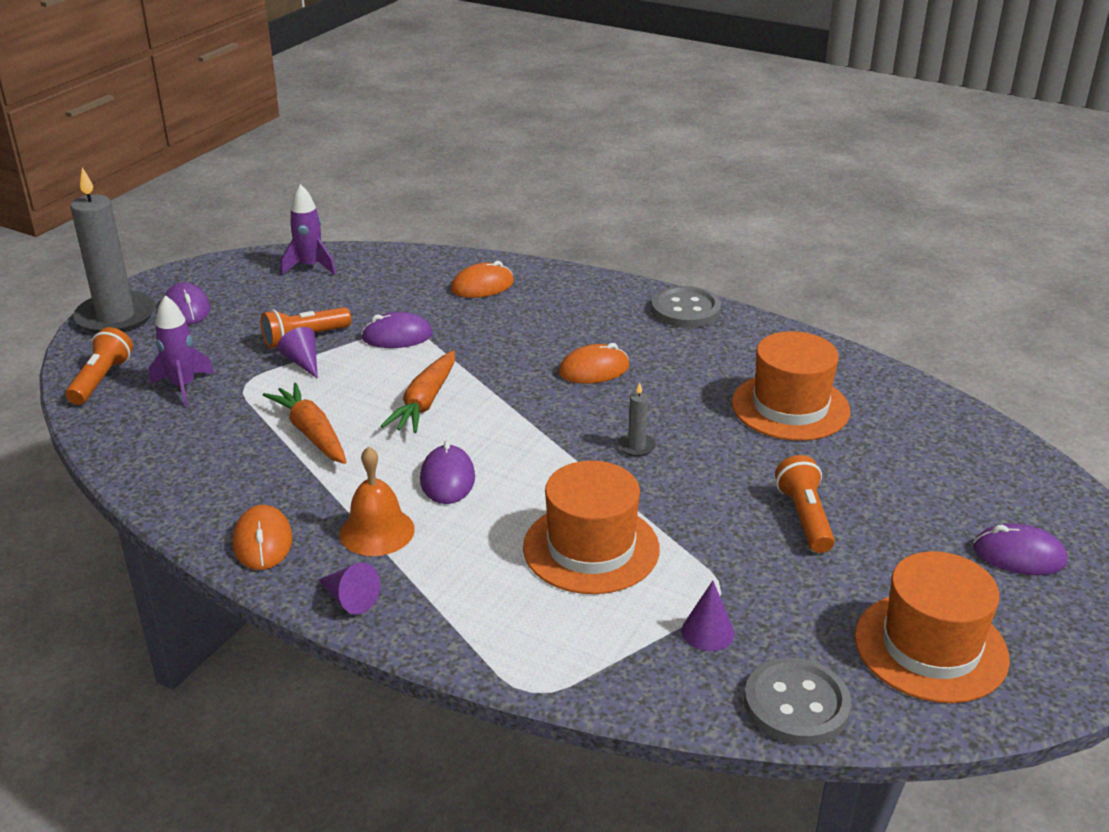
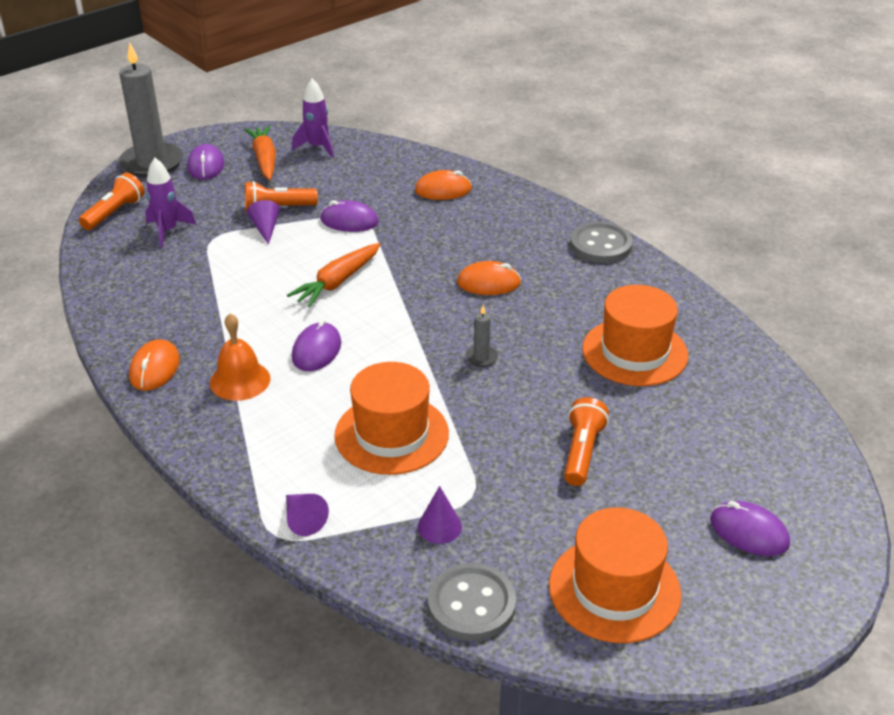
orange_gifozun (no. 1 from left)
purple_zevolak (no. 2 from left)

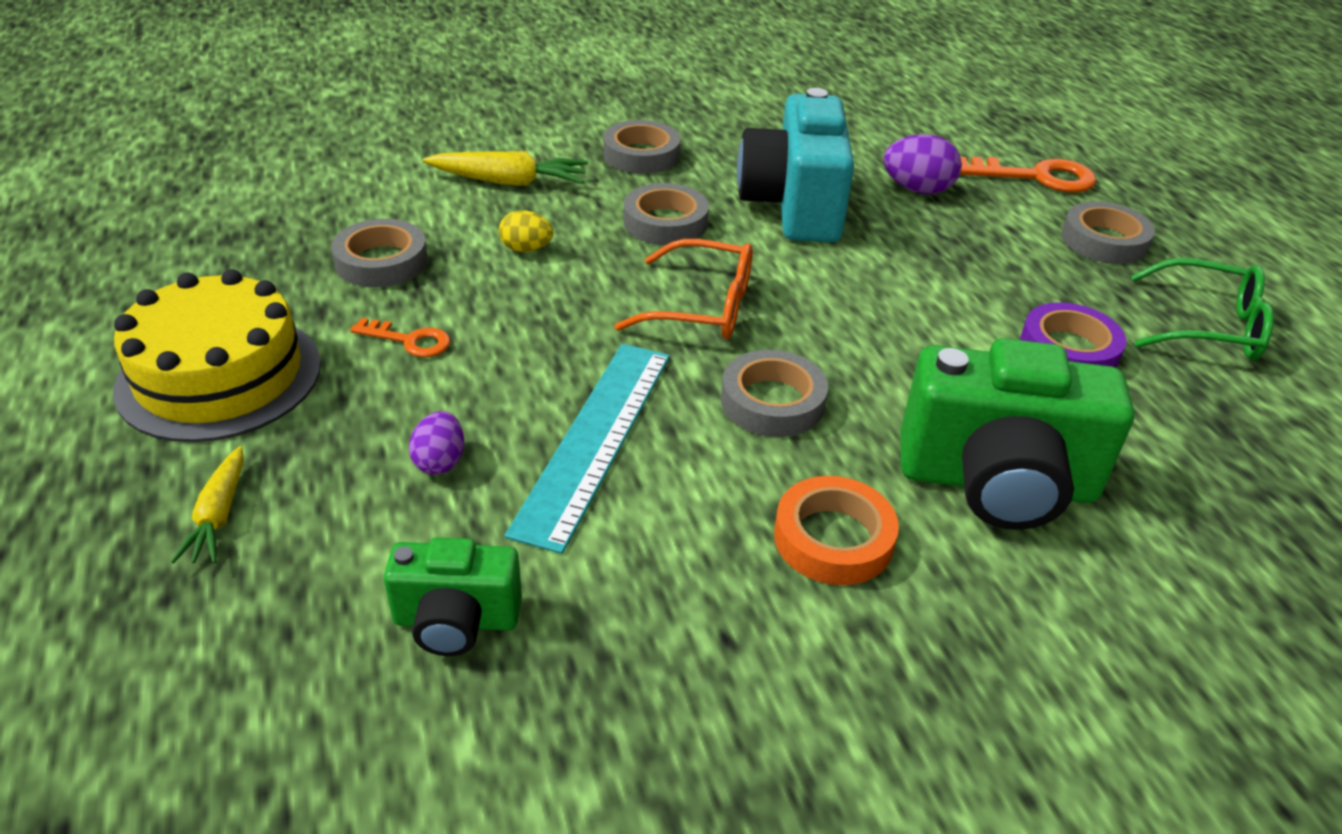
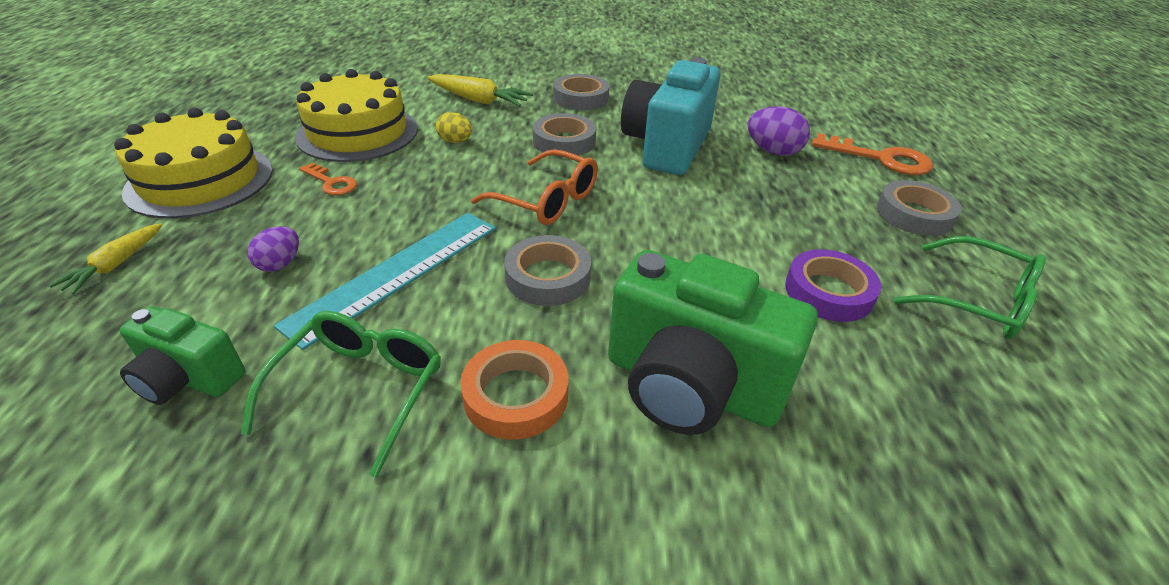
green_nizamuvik (no. 1 from left)
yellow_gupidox (no. 2 from left)

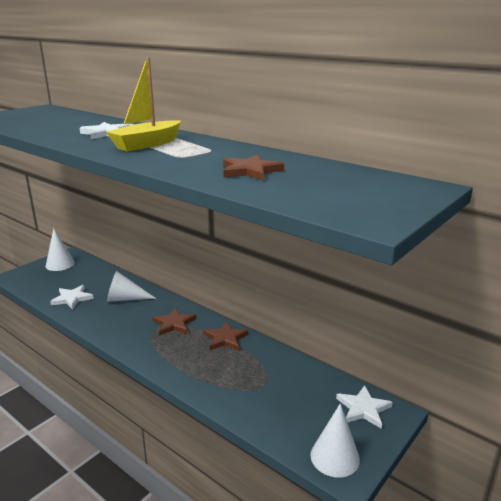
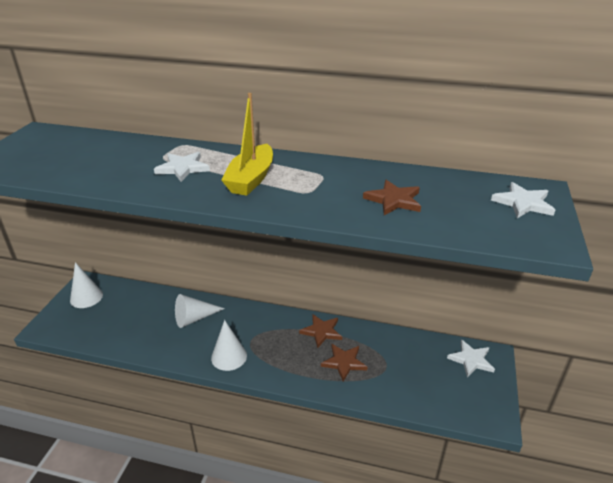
white_zevolak (no. 3 from left)
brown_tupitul (no. 2 from left)
white_tupitul (no. 3 from left)

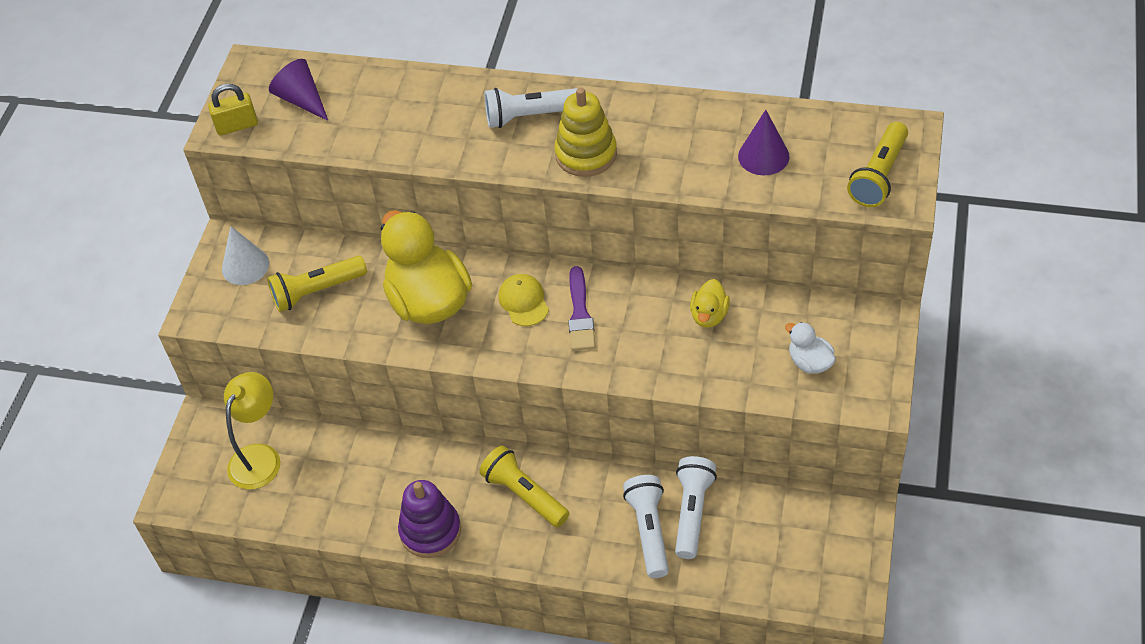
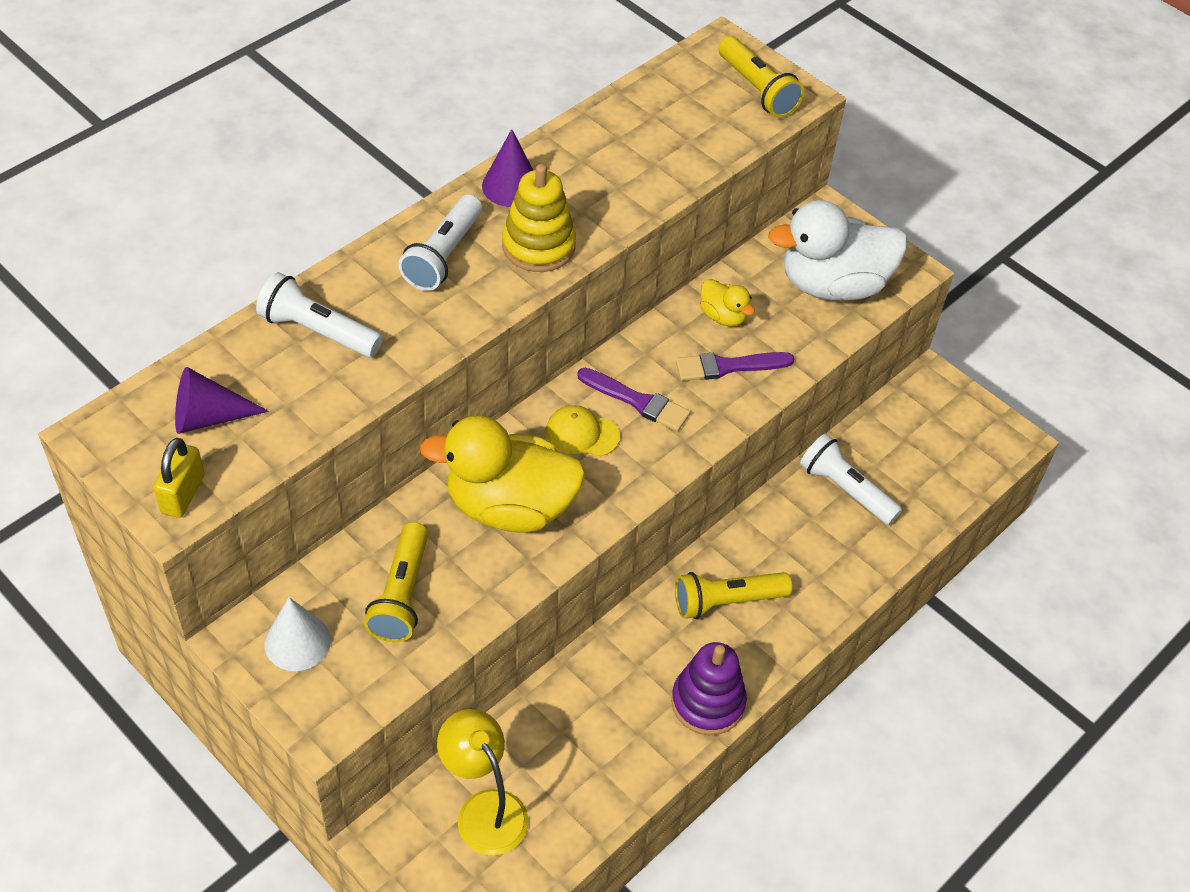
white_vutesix (no. 1 from left)
purple_zevolak (no. 2 from left)
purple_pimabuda (no. 2 from left)
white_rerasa

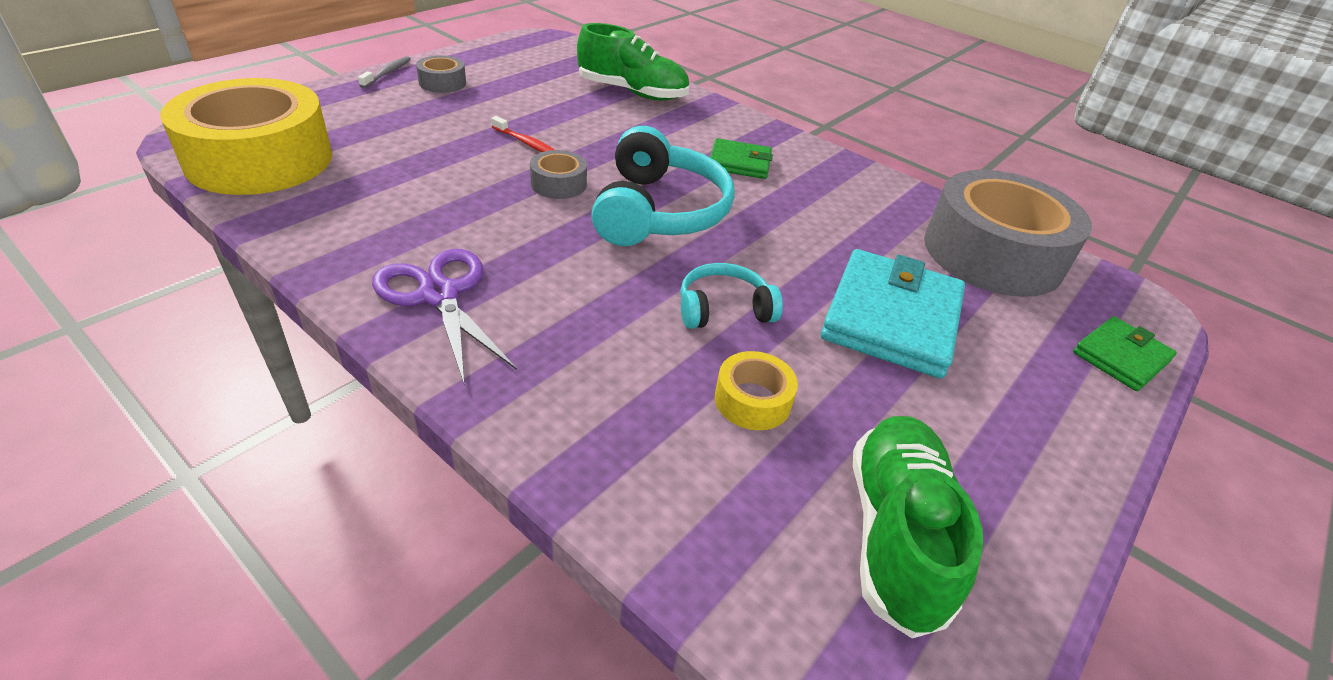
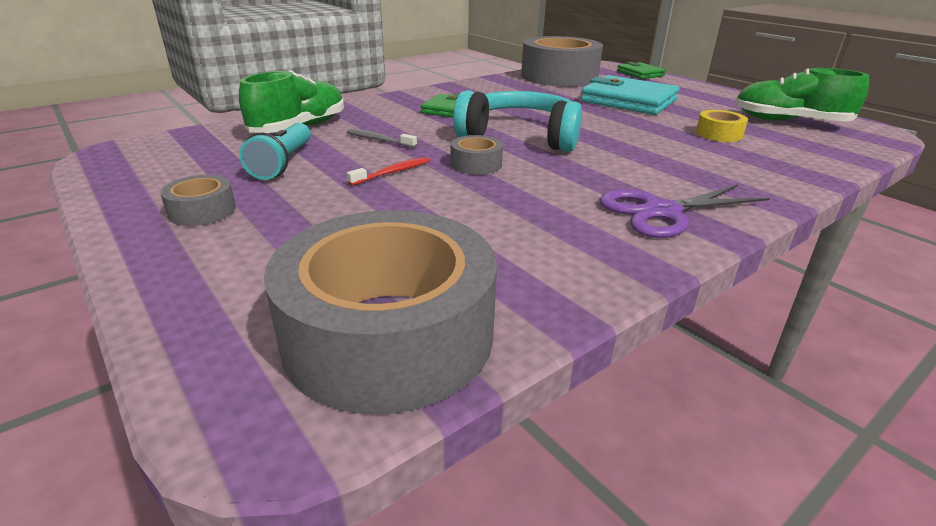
turquoise_vutesix
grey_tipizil (no. 2 from left)
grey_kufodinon
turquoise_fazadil (no. 2 from left in the first image)

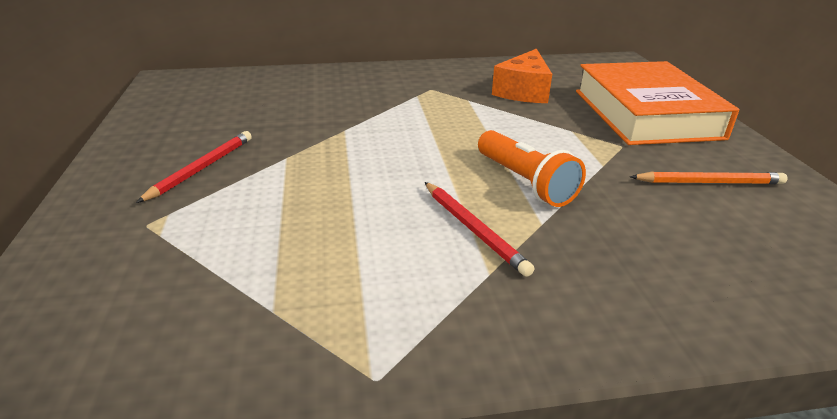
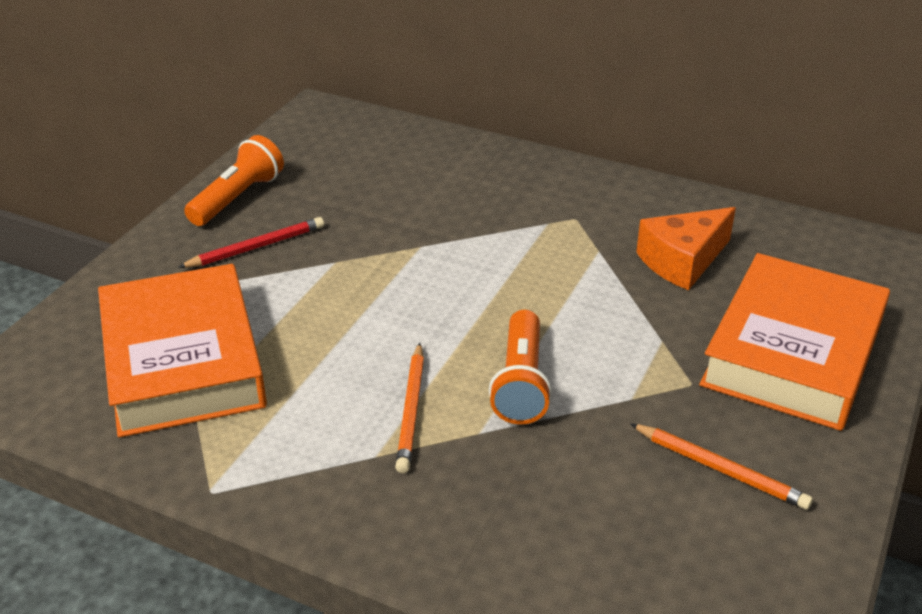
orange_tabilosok (no. 1 from left)
orange_vutesix (no. 1 from left)
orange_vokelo (no. 1 from left)

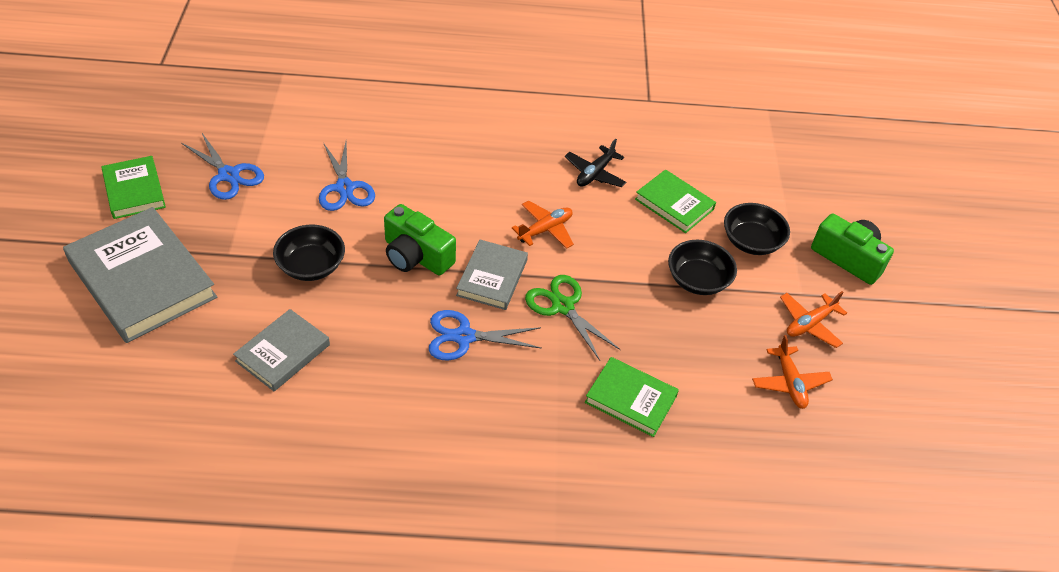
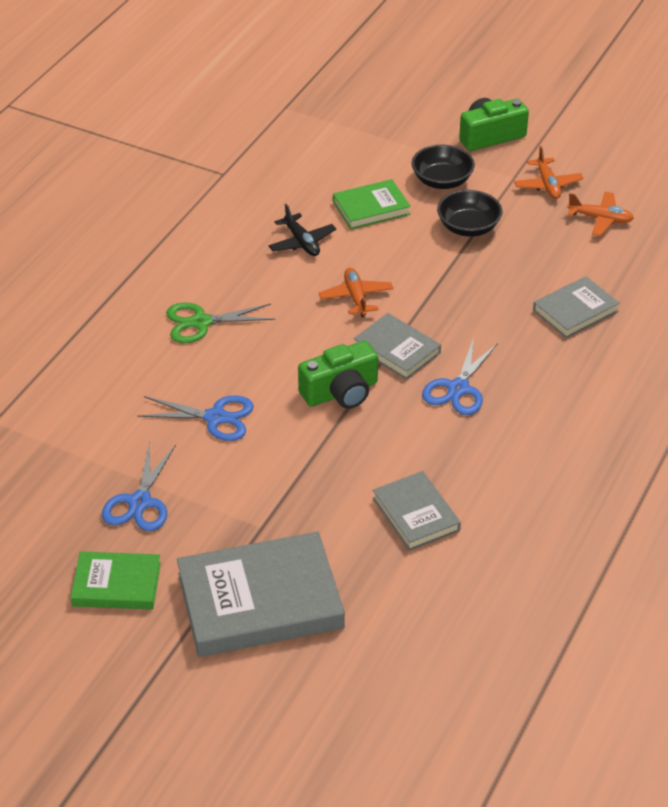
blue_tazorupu (no. 1 from left)
green_tazorupu
grey_tabilosok (no. 4 from left)
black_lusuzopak (no. 1 from left in the first image)

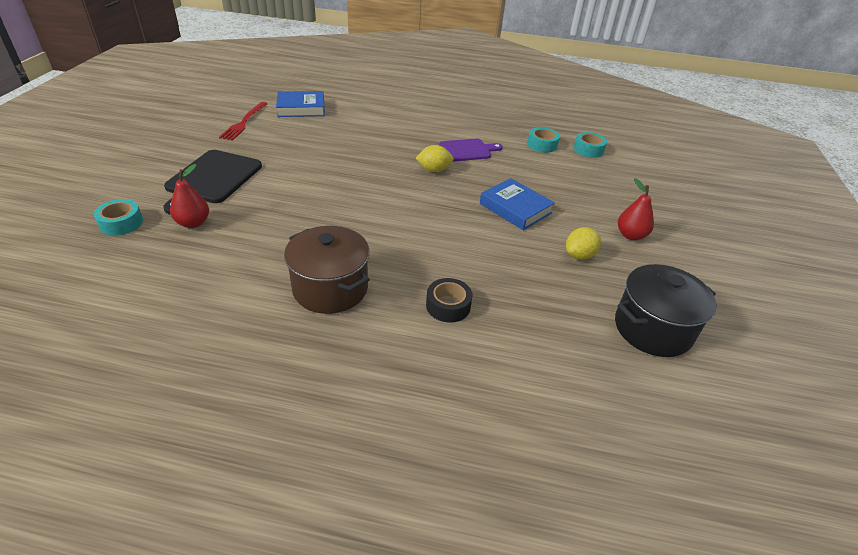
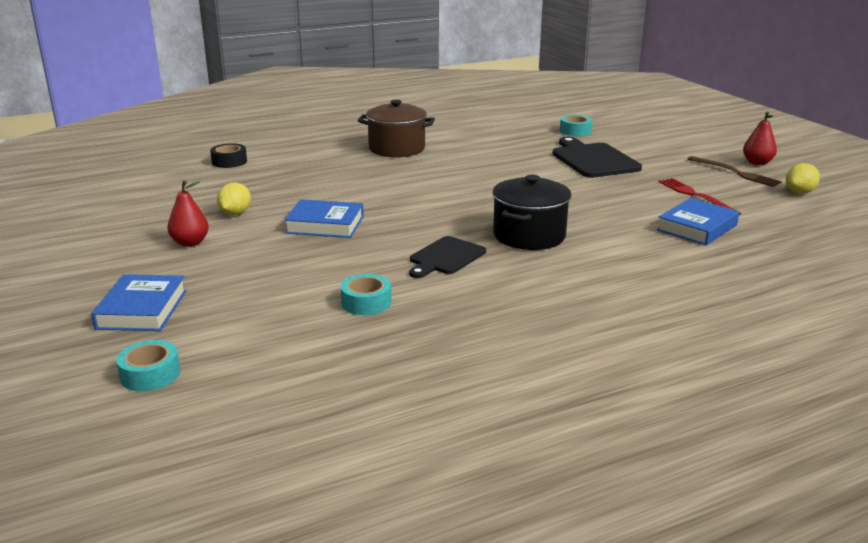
blue_tabilosok (no. 1 from left)
turquoise_tipizil (no. 1 from left)
black_tipizil
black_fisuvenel (no. 1 from left)
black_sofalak
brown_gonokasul
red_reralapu (no. 2 from left)
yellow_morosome (no. 2 from left)

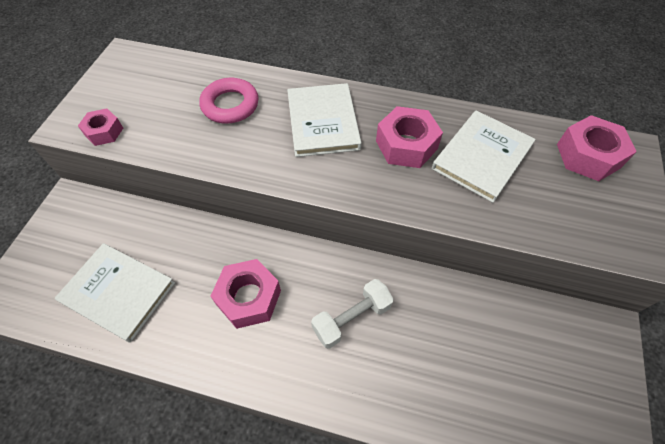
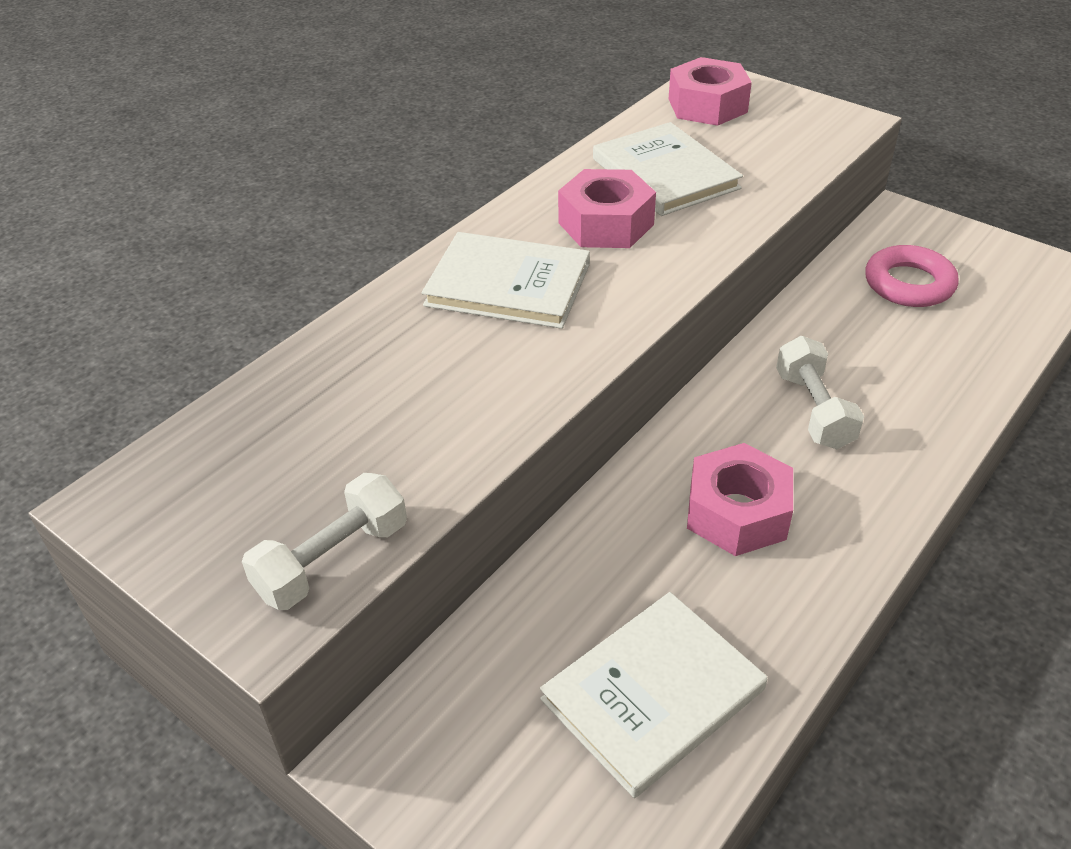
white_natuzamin (no. 1 from left)
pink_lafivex

